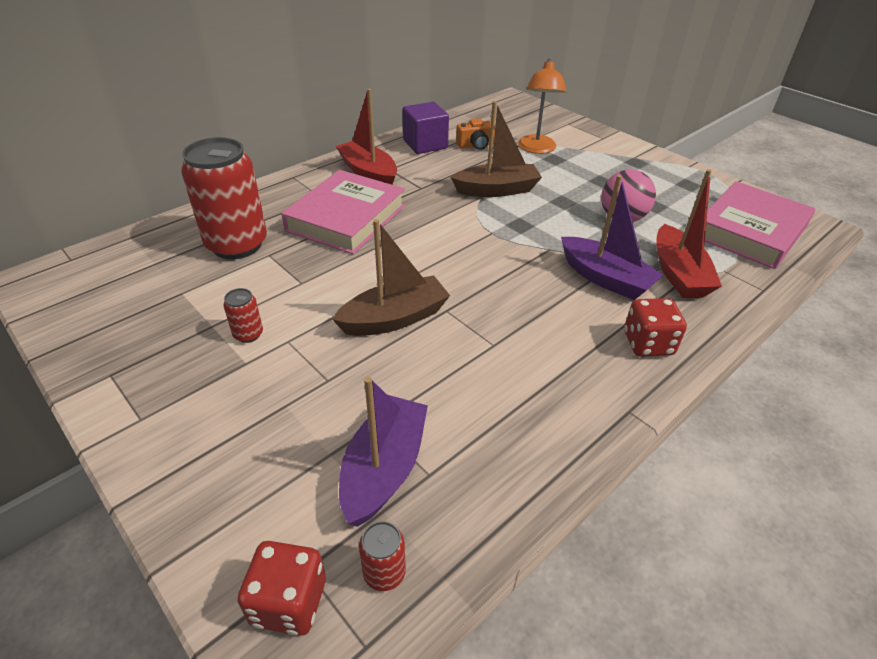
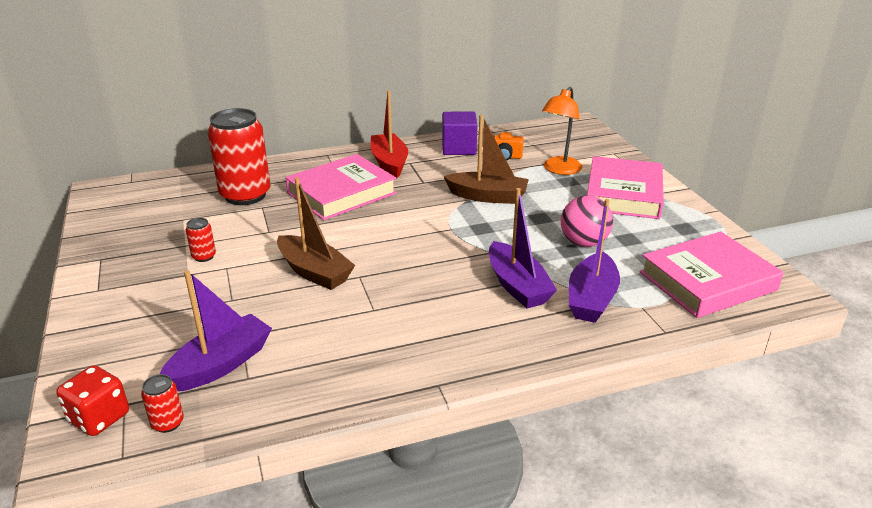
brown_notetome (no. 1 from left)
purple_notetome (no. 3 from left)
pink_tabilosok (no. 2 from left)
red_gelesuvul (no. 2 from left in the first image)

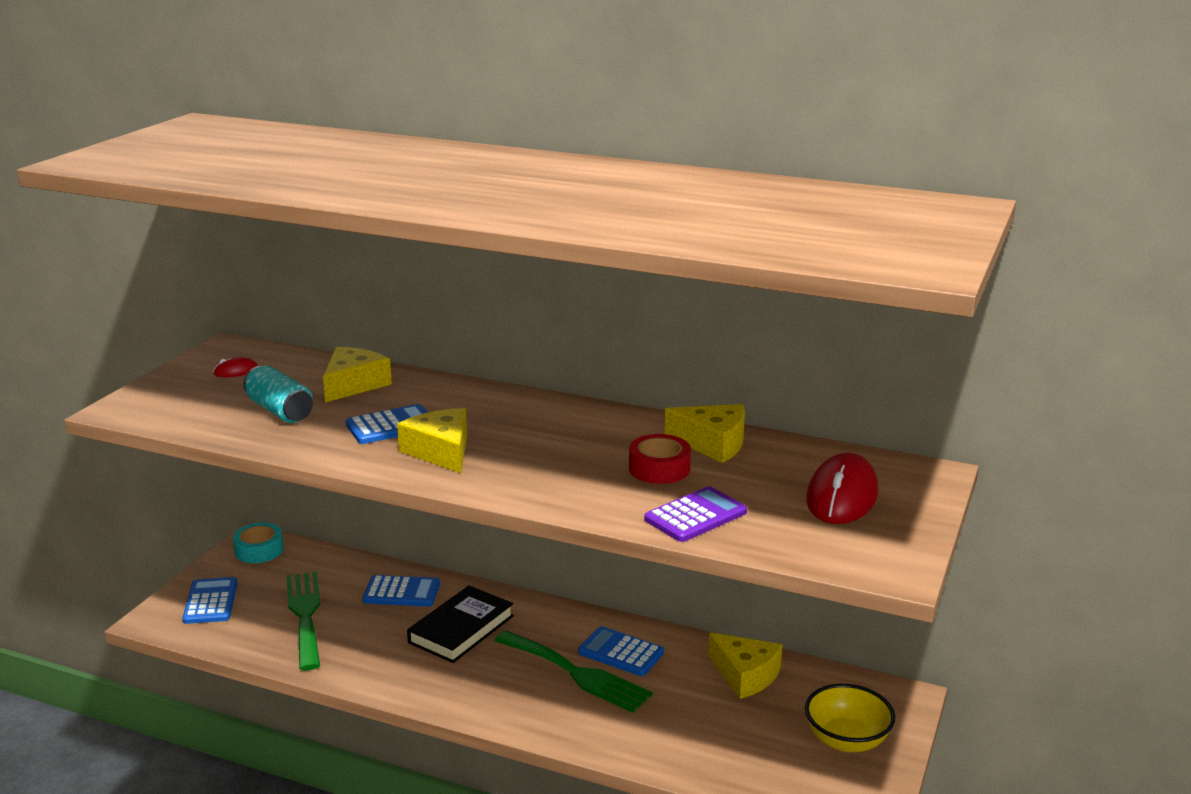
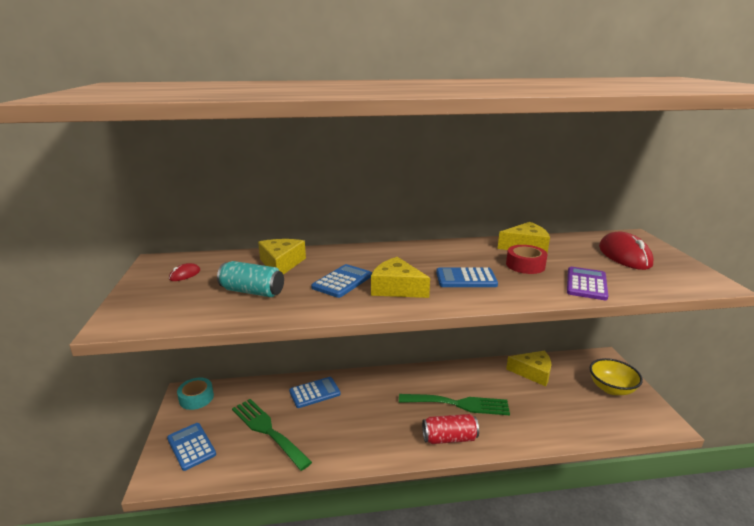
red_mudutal
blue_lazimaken (no. 4 from left)
black_tabilosok

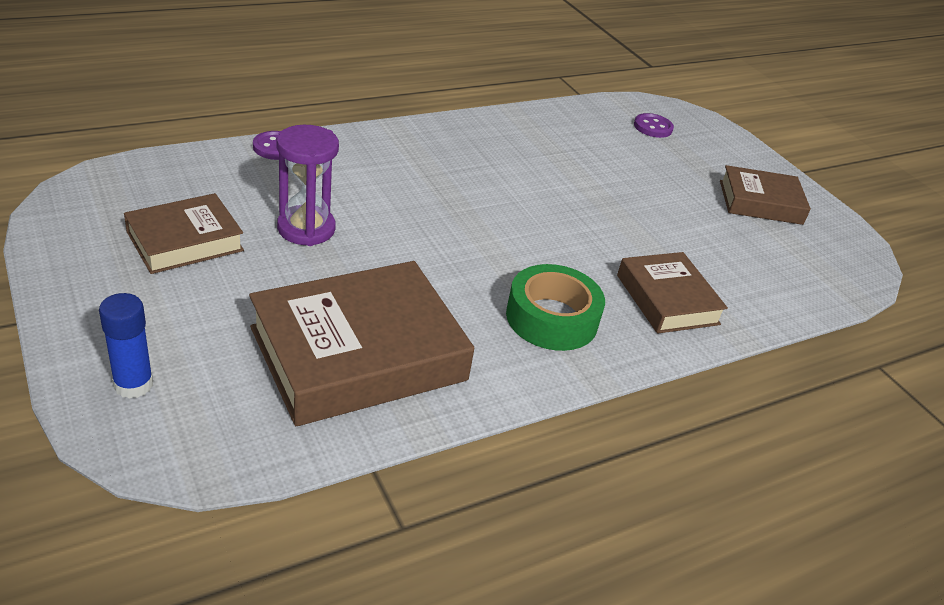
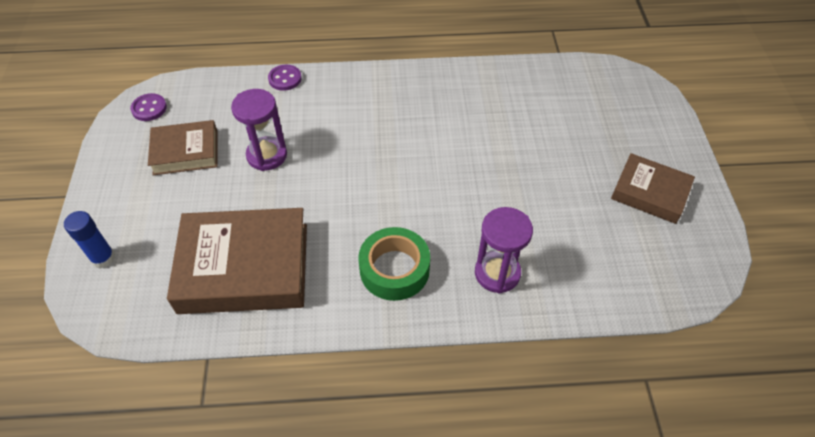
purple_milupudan (no. 1 from left)
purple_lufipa (no. 2 from left)

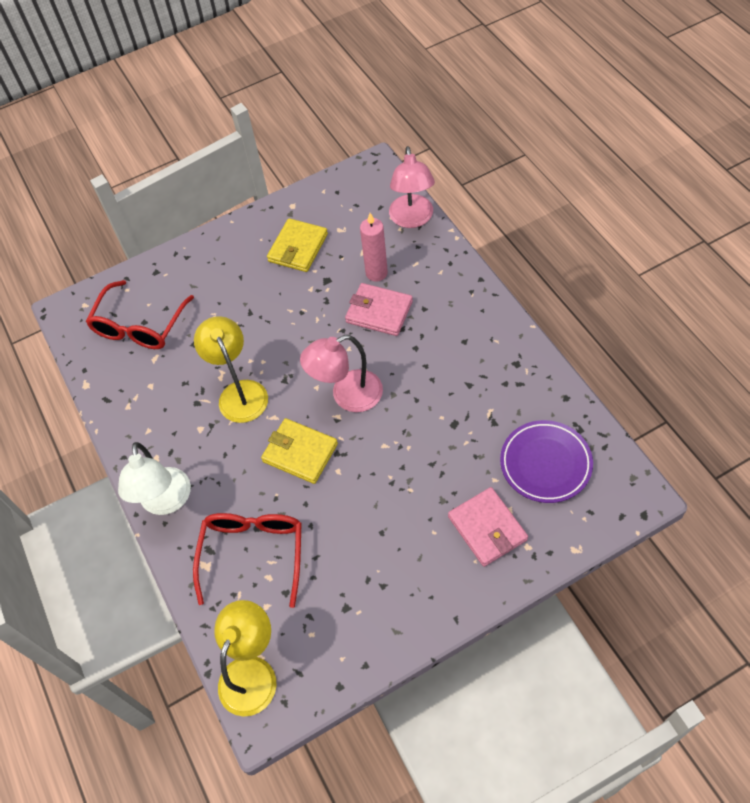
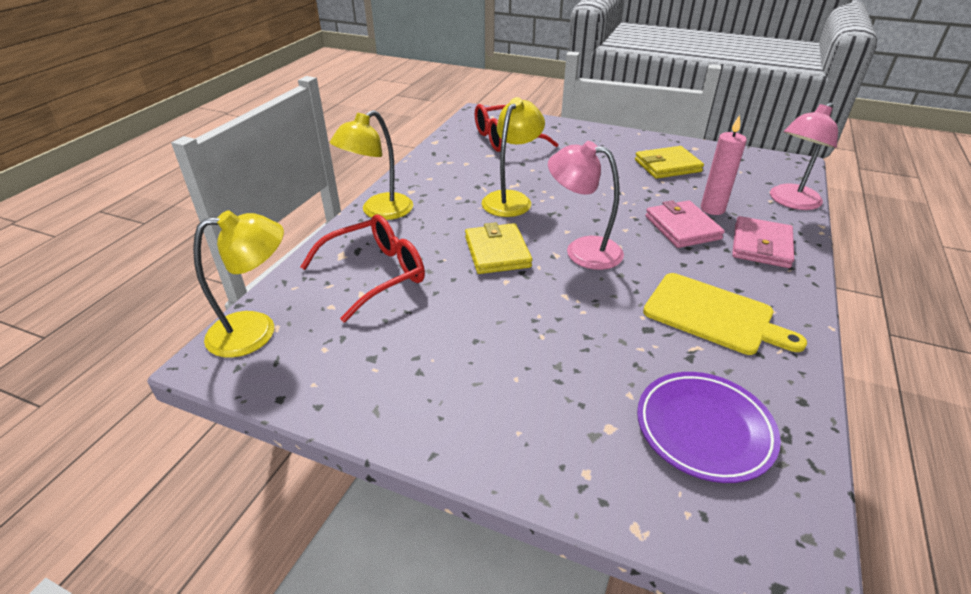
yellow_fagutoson (no. 2 from left)
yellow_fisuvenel
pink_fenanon (no. 2 from left)

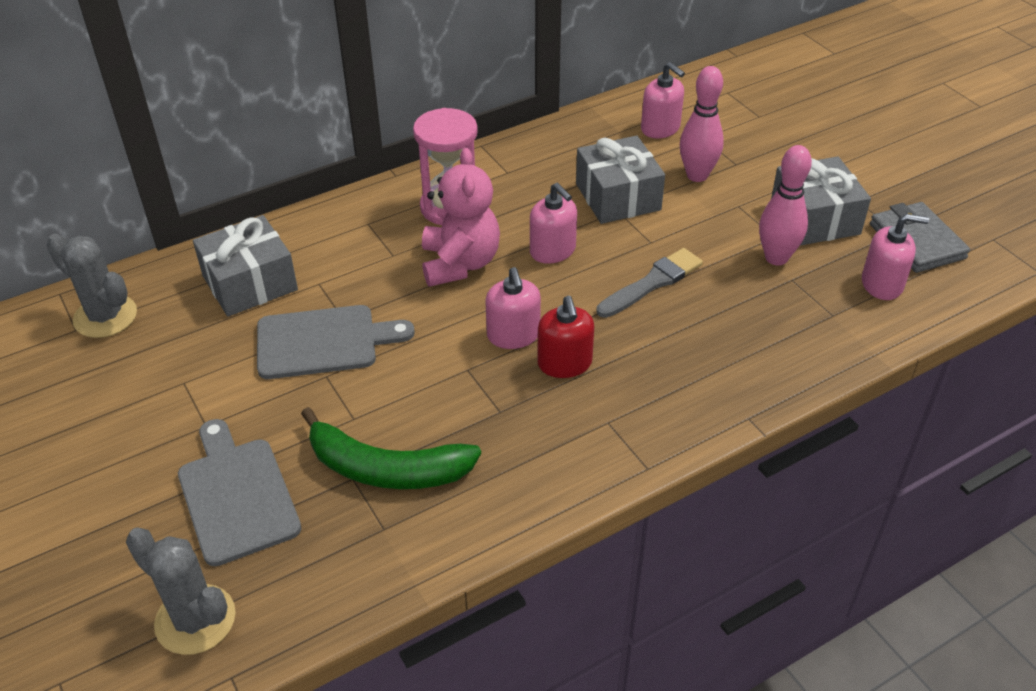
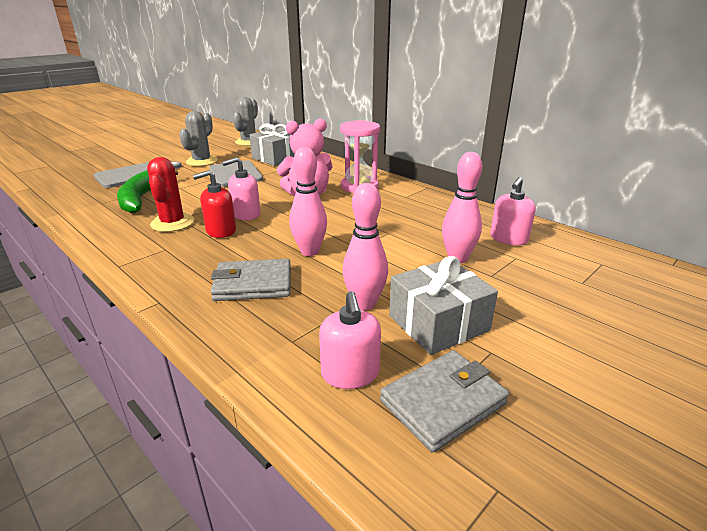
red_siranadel
grey_siranadel (no. 1 from left)
grey_fenanon (no. 1 from left)
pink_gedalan (no. 1 from left)
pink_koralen (no. 2 from left in the first image)
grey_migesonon (no. 2 from left in the first image)

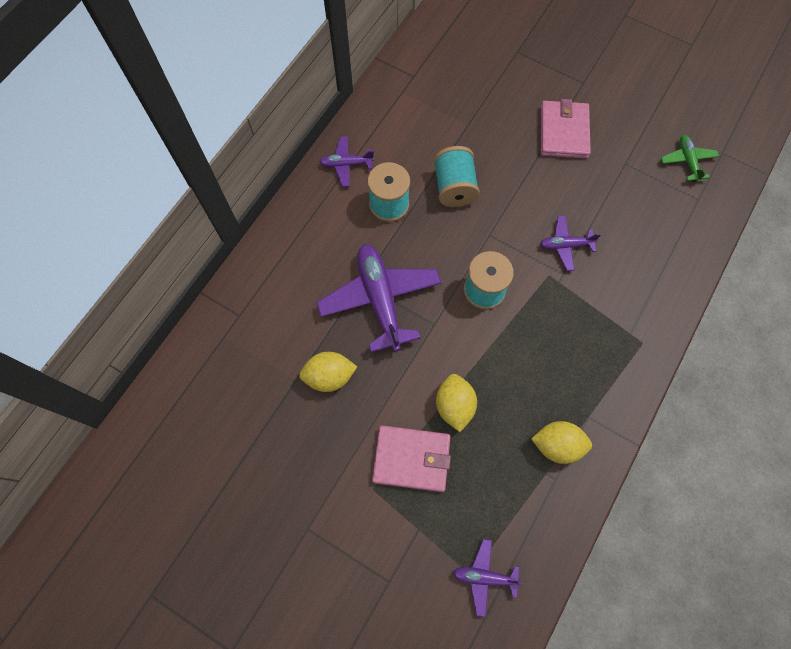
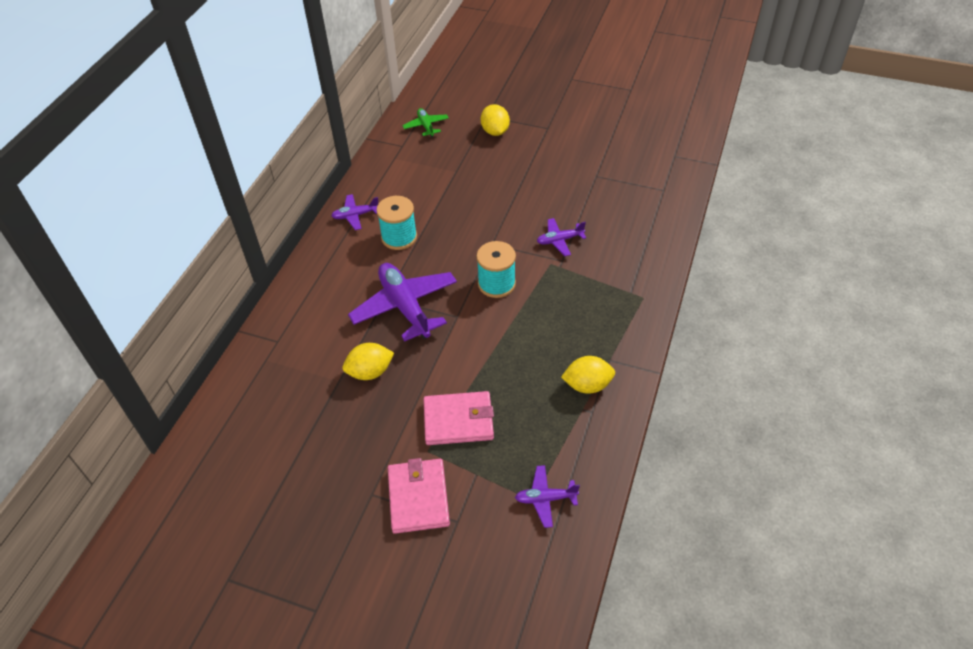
pink_fenanon (no. 1 from left)
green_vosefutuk
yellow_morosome (no. 2 from left)
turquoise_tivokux (no. 2 from left in the first image)

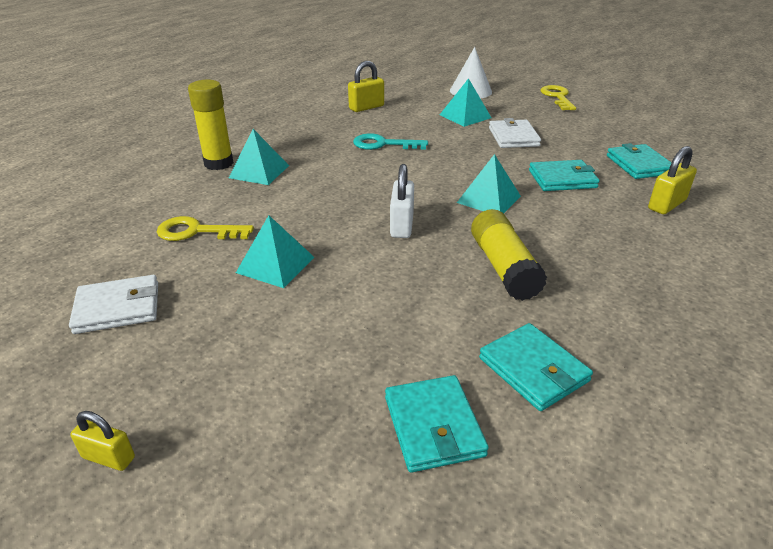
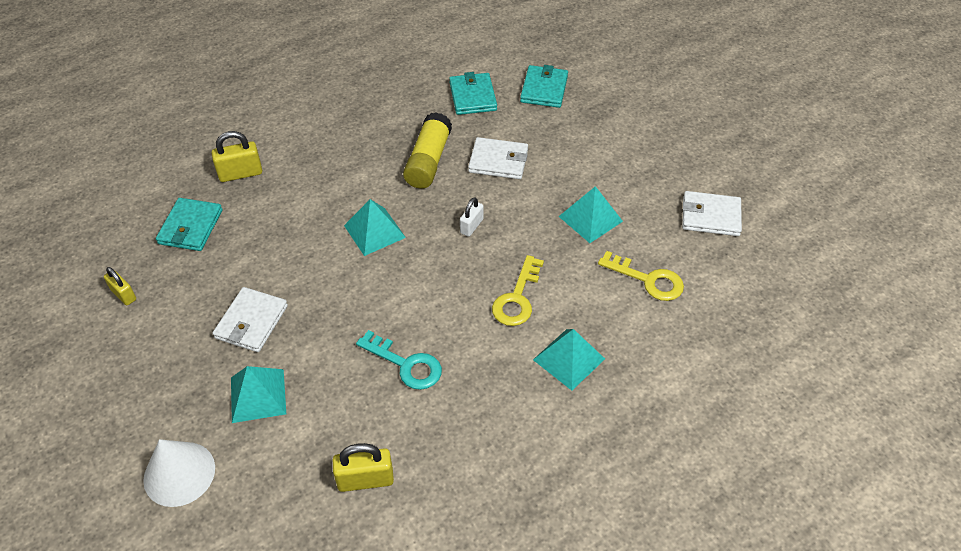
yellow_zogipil (no. 1 from left)
white_zogipil
white_fenanon (no. 2 from left)
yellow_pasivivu (no. 1 from left)
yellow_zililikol (no. 1 from left in the first image)
turquoise_fenanon (no. 3 from left in the first image)

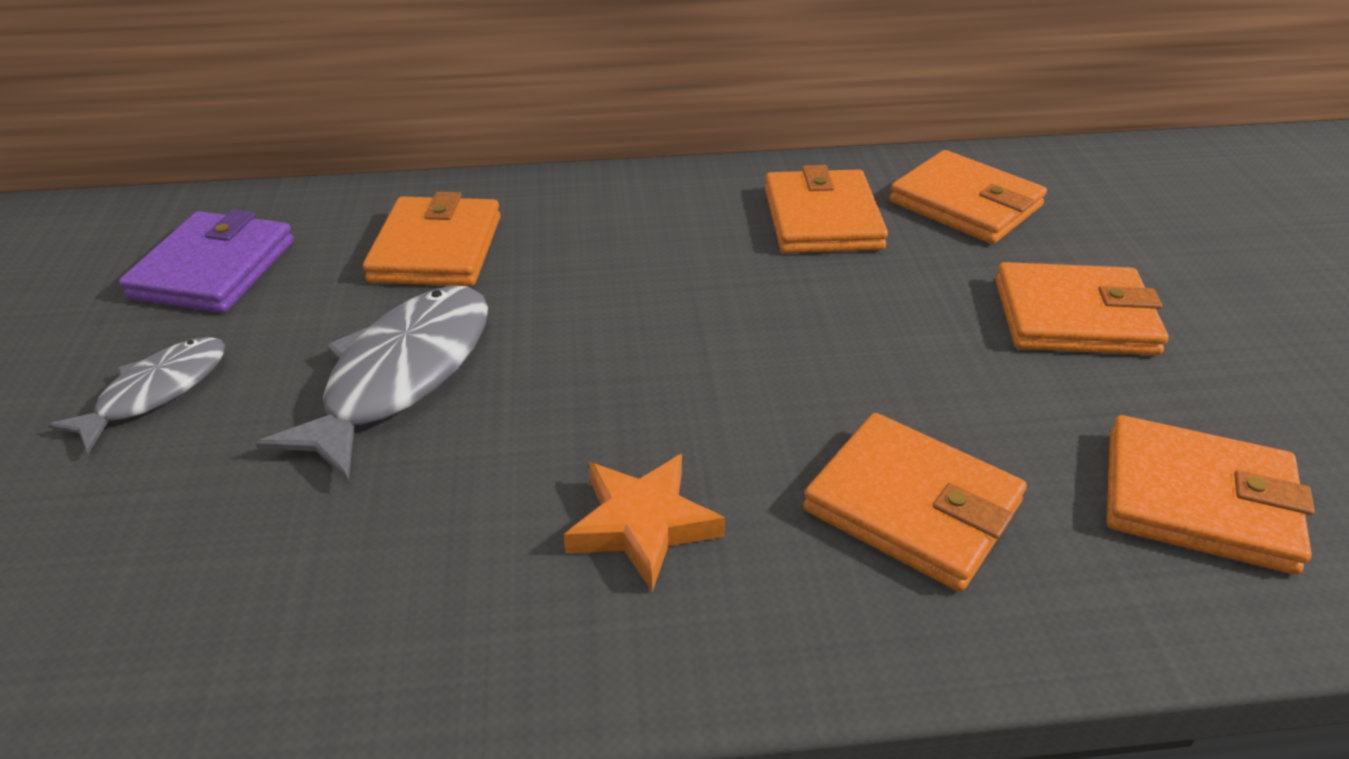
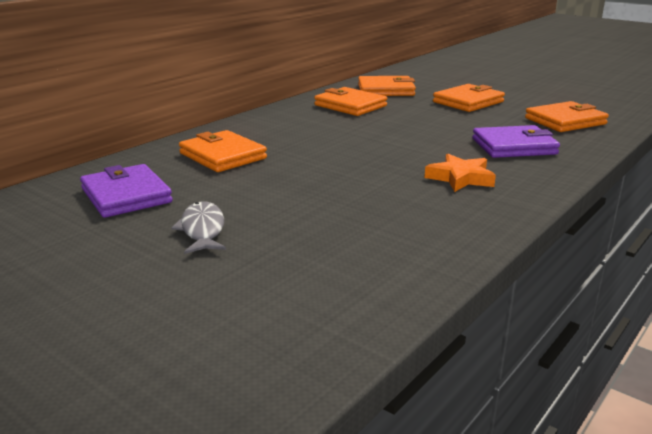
purple_fenanon (no. 2 from left)
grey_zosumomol (no. 2 from left in the first image)

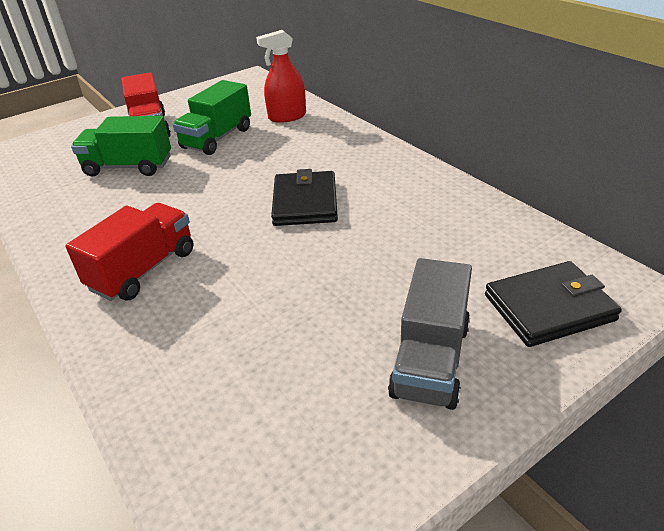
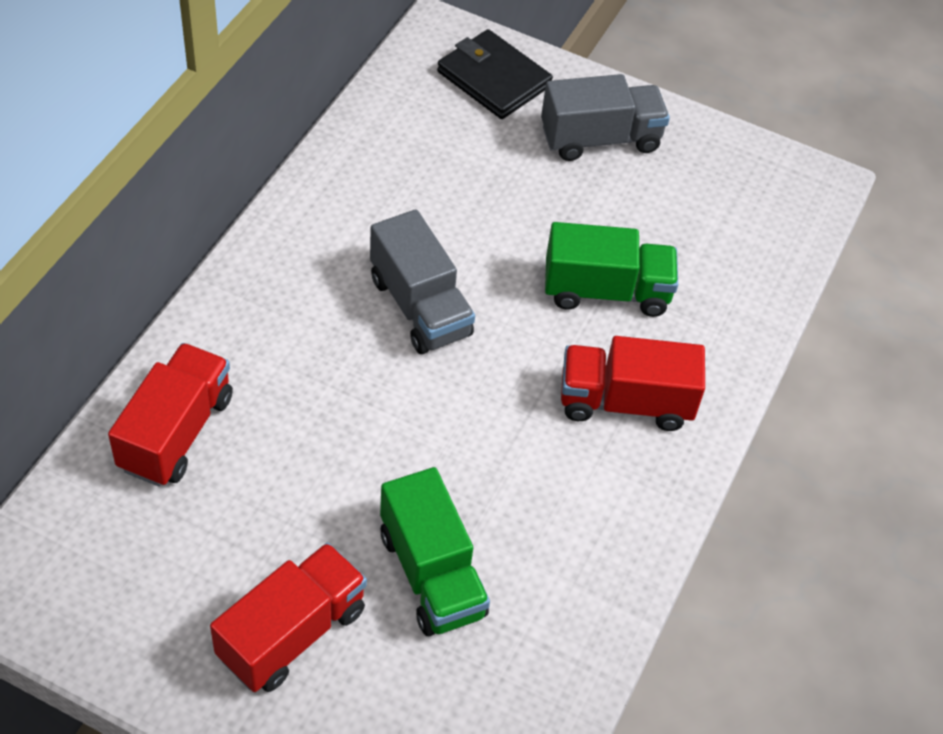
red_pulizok (no. 1 from left)
grey_pulizok (no. 1 from left)
green_pulizok (no. 2 from left)

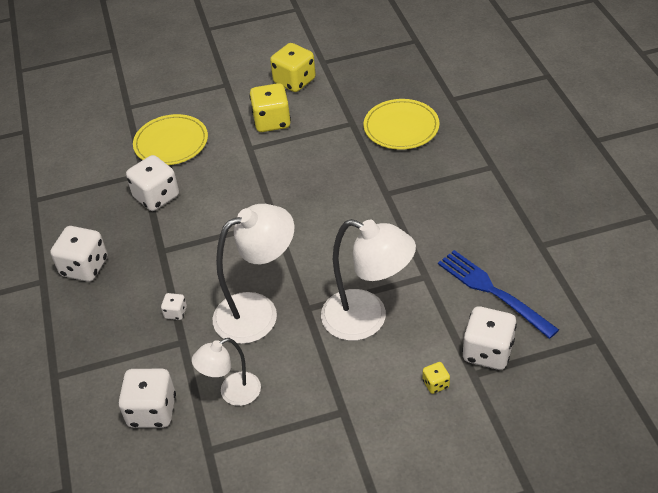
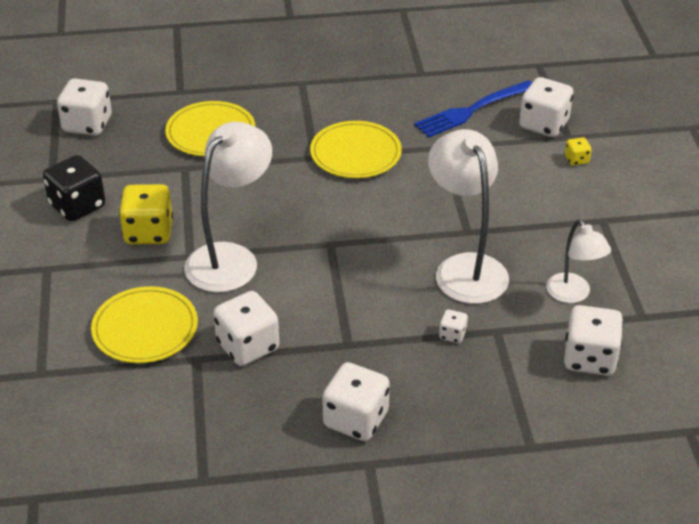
black_gelesuvul
white_gelesuvul (no. 1 from left)
white_fagutoson (no. 1 from left)
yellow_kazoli (no. 3 from left)

